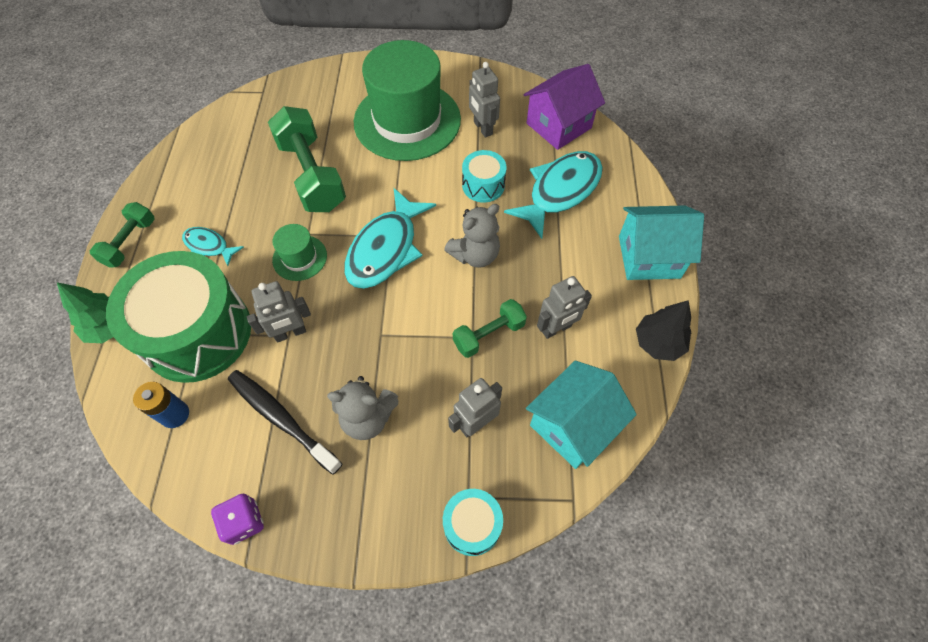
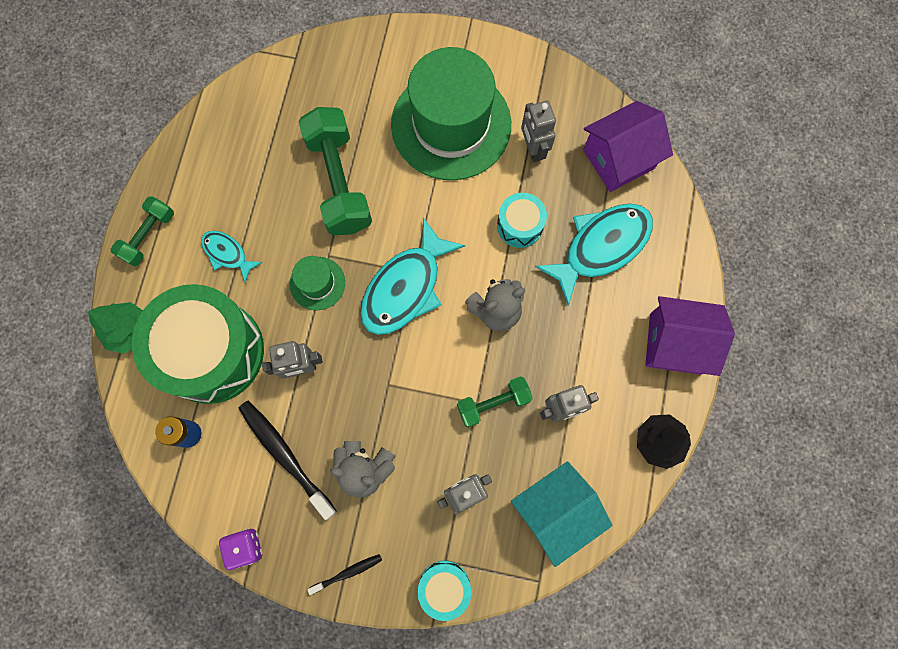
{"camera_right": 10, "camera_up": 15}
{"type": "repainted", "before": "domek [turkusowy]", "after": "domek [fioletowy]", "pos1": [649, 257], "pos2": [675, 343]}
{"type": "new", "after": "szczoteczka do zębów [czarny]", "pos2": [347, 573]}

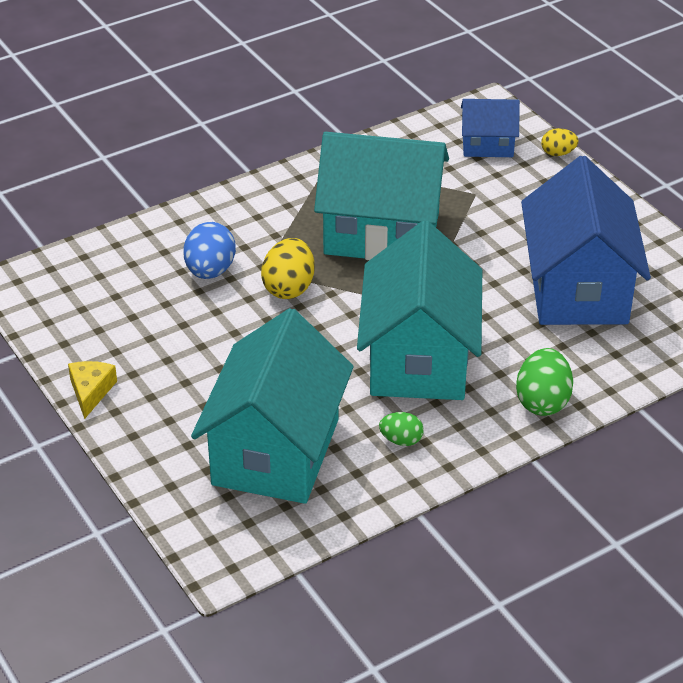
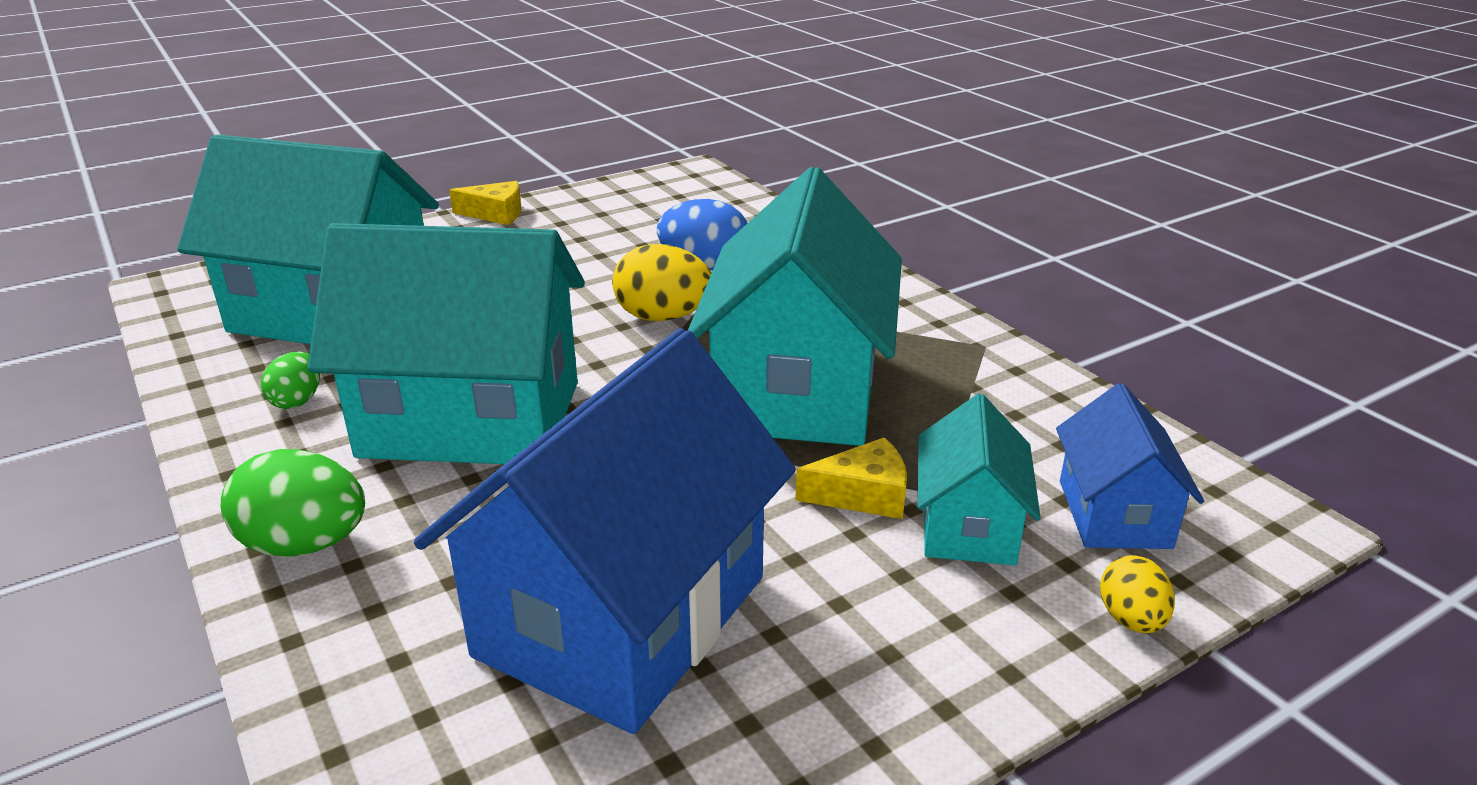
{"camera_right": 90, "camera_up": -10}
{"type": "rotated", "before": "domek [niebieski]", "pos1": [577, 289], "pos2": [622, 616], "turn": -60}
{"type": "new", "after": "ser [żółty]", "pos2": [863, 495]}
{"type": "new", "after": "domek [turkusowy]", "pos2": [968, 526]}

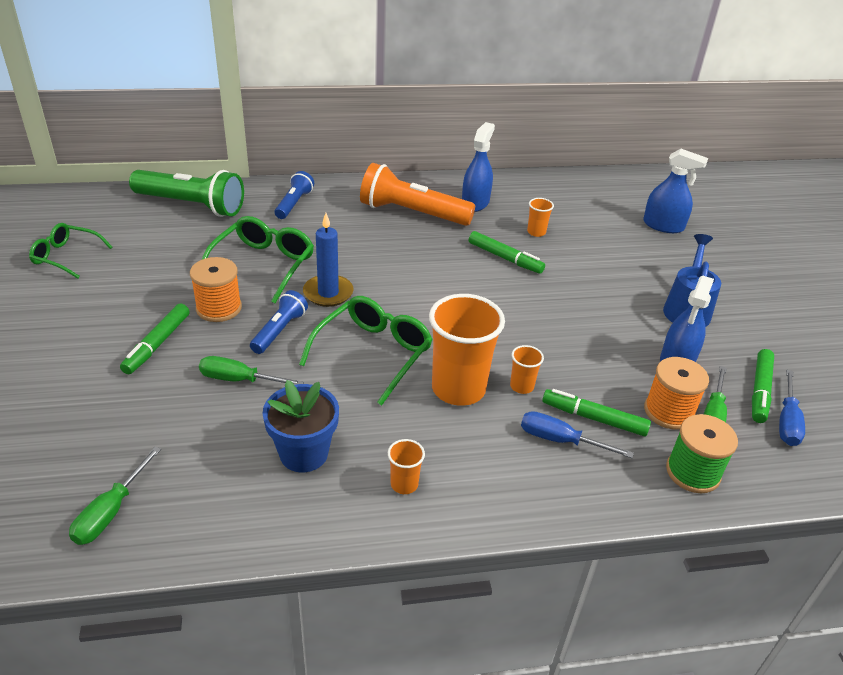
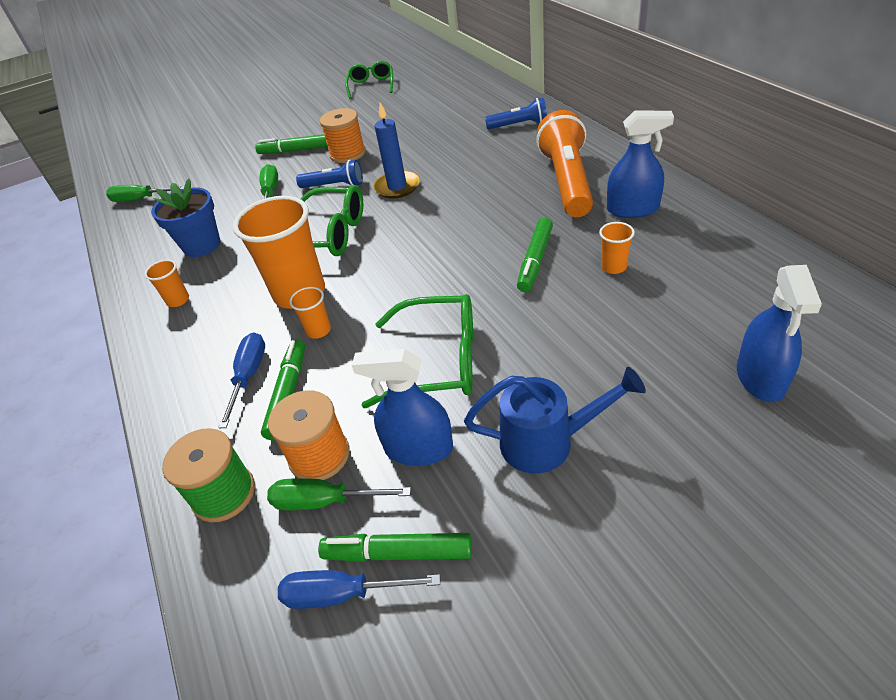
{"camera_right": 80, "camera_up": 5}
{"type": "gone", "before": "latarka [zielony]", "pos1": [191, 205]}
{"type": "shifted", "before": "okulary [zielony]", "pos1": [263, 265], "pos2": [438, 361]}

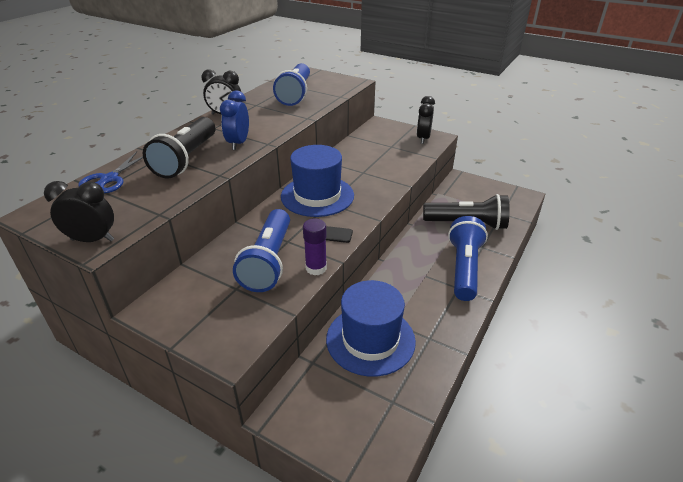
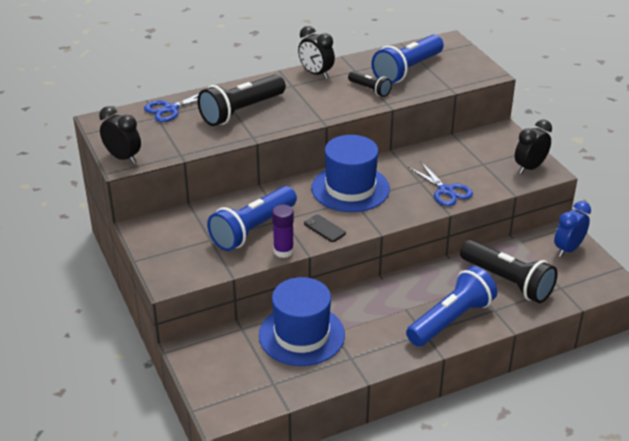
{"camera_right": 35, "camera_up": 0}
{"type": "shifted", "before": "budzik [niebieski]", "pos1": [238, 143], "pos2": [568, 249]}
{"type": "new", "after": "latarka [czarny]", "pos2": [370, 89]}
{"type": "new", "after": "nożyczki [niebieski]", "pos2": [446, 191]}

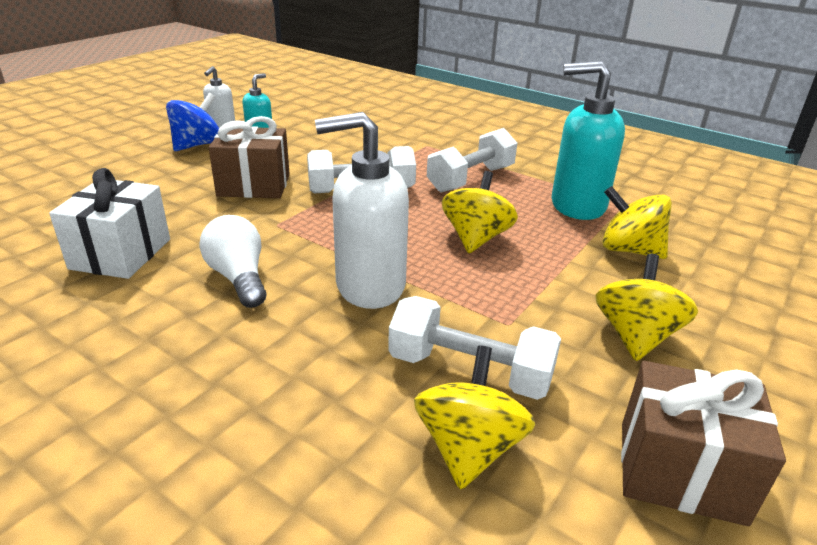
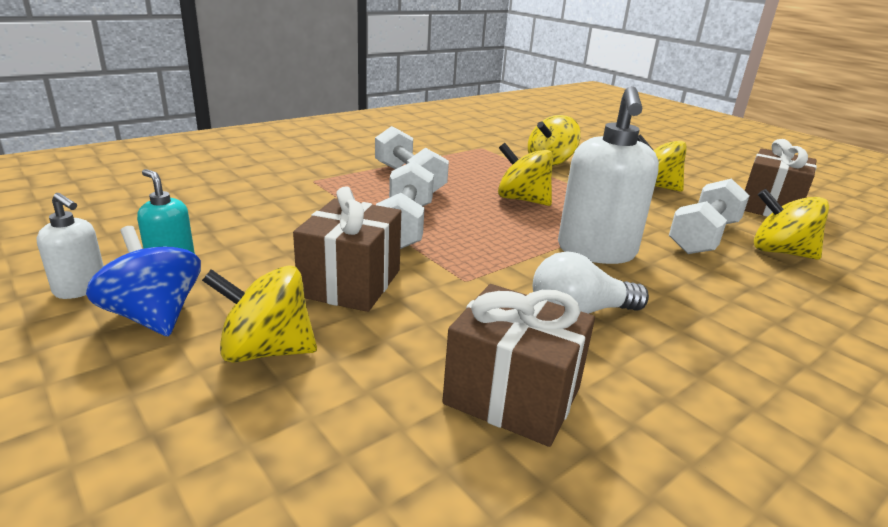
{"camera_right": -75, "camera_up": -5}
{"type": "repainted", "before": "prezent [biały]", "after": "prezent [brązowy]", "pos1": [121, 254], "pos2": [512, 396]}
{"type": "gone", "before": "dozownik mydła [turkusowy]", "pos1": [577, 206]}
{"type": "new", "after": "bączek [żółty]", "pos2": [266, 350]}

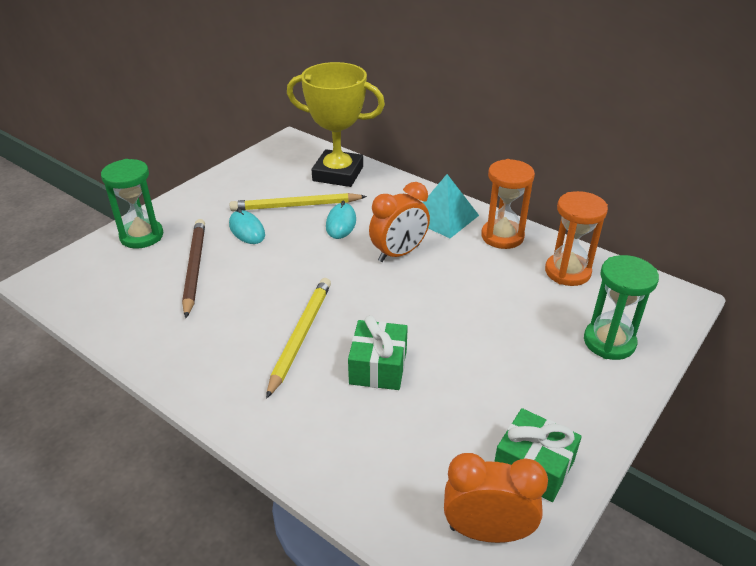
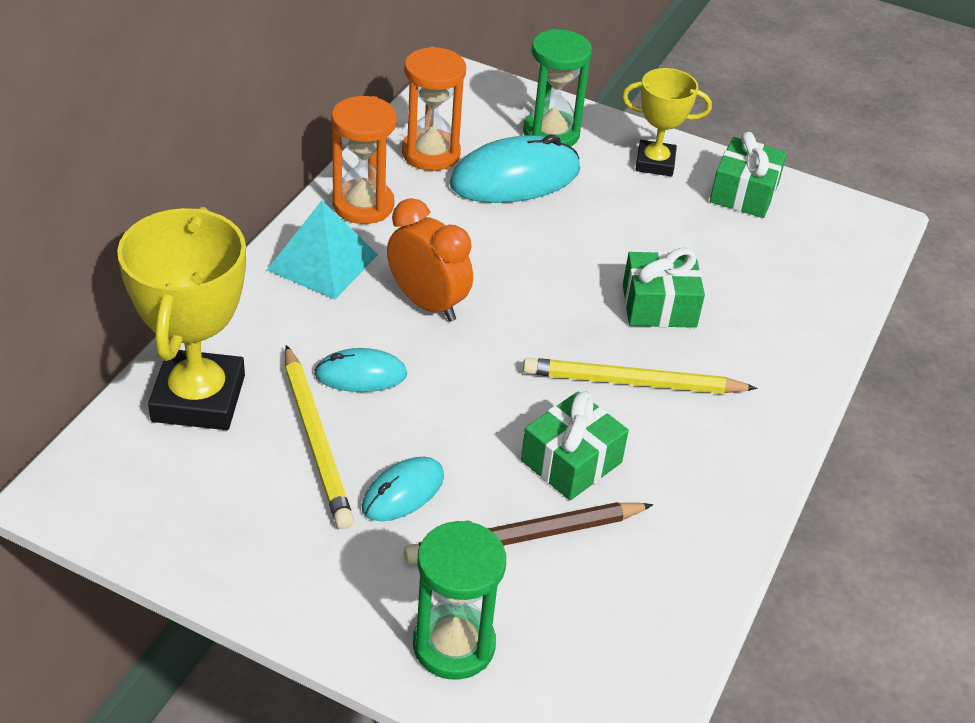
{"camera_right": -105, "camera_up": 5}
{"type": "gone", "before": "budzik [pomarańczowy]", "pos1": [487, 531]}
{"type": "new", "after": "myszka [turkusowy]", "pos2": [515, 178]}
{"type": "new", "after": "prezent [zielony]", "pos2": [571, 461]}
{"type": "new", "after": "puchar [żółty]", "pos2": [655, 163]}

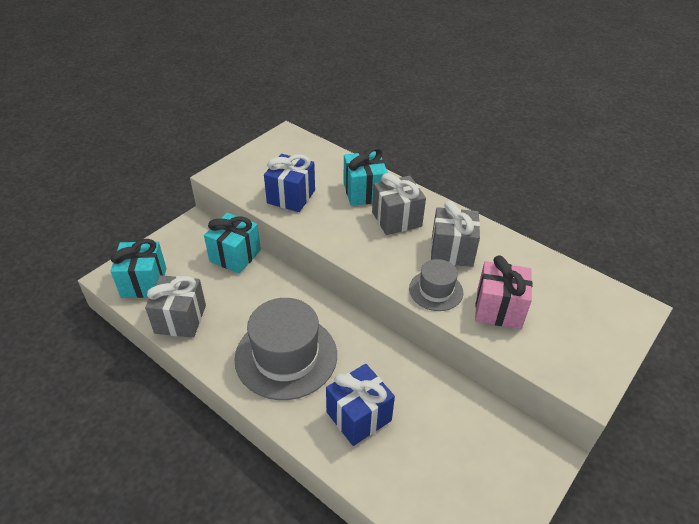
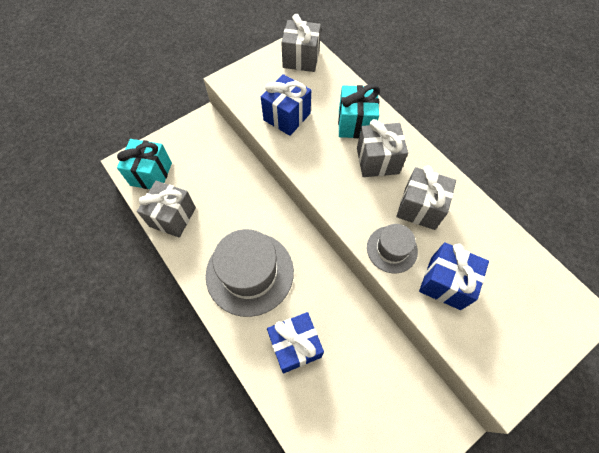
{"camera_right": 15, "camera_up": 20}
{"type": "gone", "before": "prezent [turkusowy]", "pos1": [235, 255]}
{"type": "repainted", "before": "prezent [różowy]", "after": "prezent [niebieski]", "pos1": [498, 309], "pos2": [445, 283]}
{"type": "new", "after": "prezent [szary]", "pos2": [301, 59]}

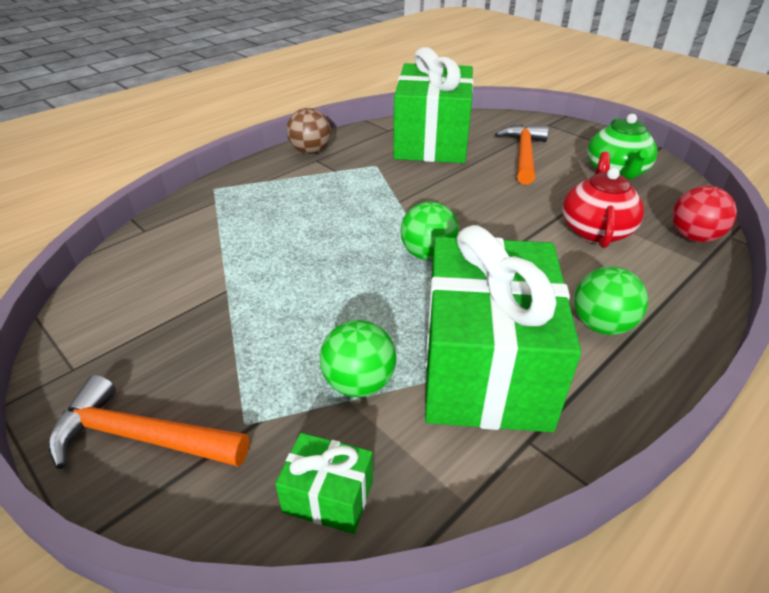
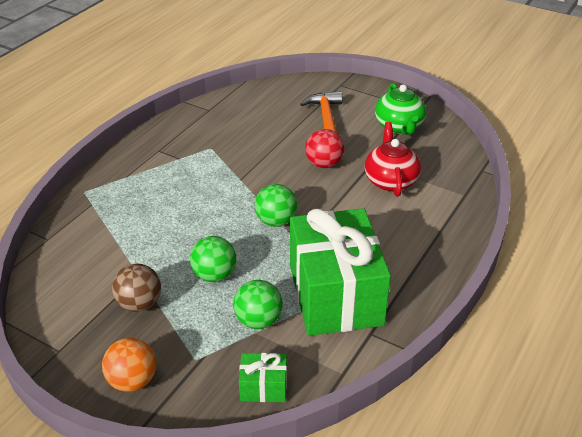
{"camera_right": -15, "camera_up": 0}
{"type": "swapped", "before": "młotek [pomarańczowy]", "after": "piłka [pomarańczowy]", "pos1": [141, 437], "pos2": [132, 381]}
{"type": "shifted", "before": "piłka [brązowy]", "pos1": [310, 151], "pos2": [139, 304]}
{"type": "gone", "before": "prezent [zielony]", "pos1": [431, 141]}
{"type": "shifted", "before": "piłka [zielony]", "pos1": [601, 325], "pos2": [214, 275]}
{"type": "shifted", "before": "piłka [czerwony]", "pos1": [693, 237], "pos2": [324, 164]}

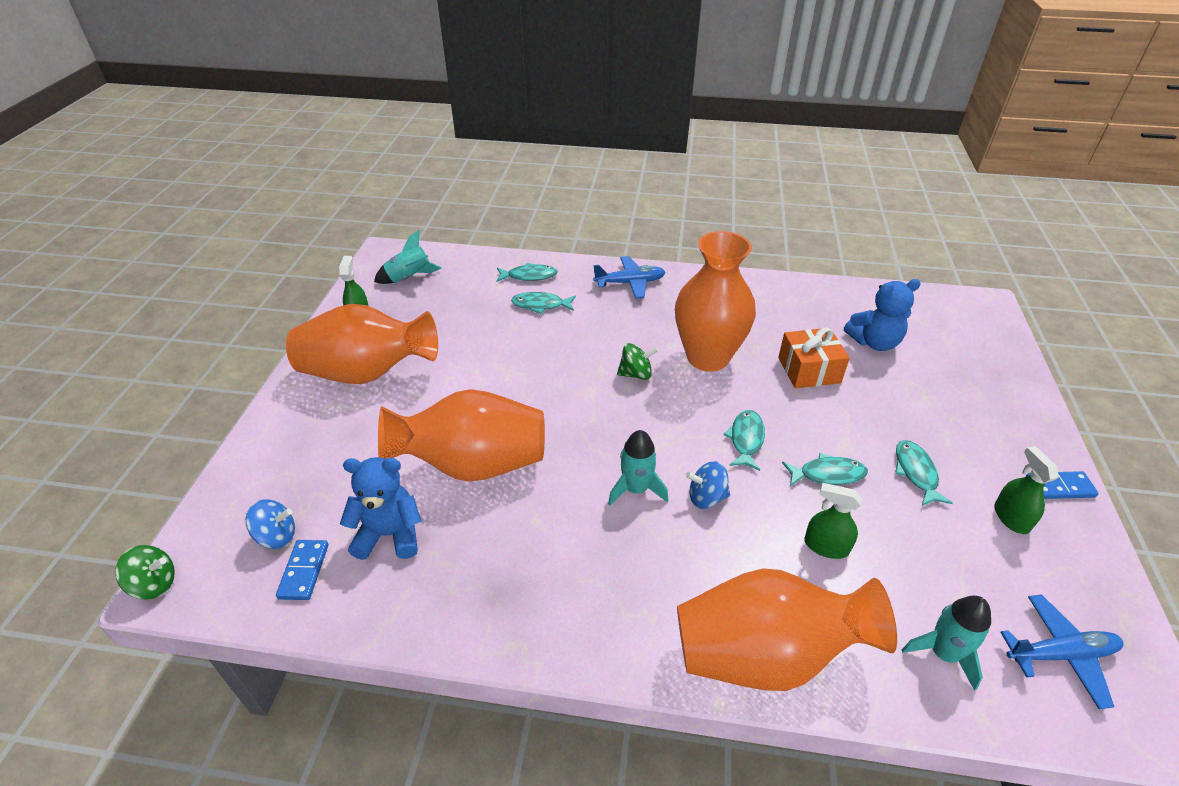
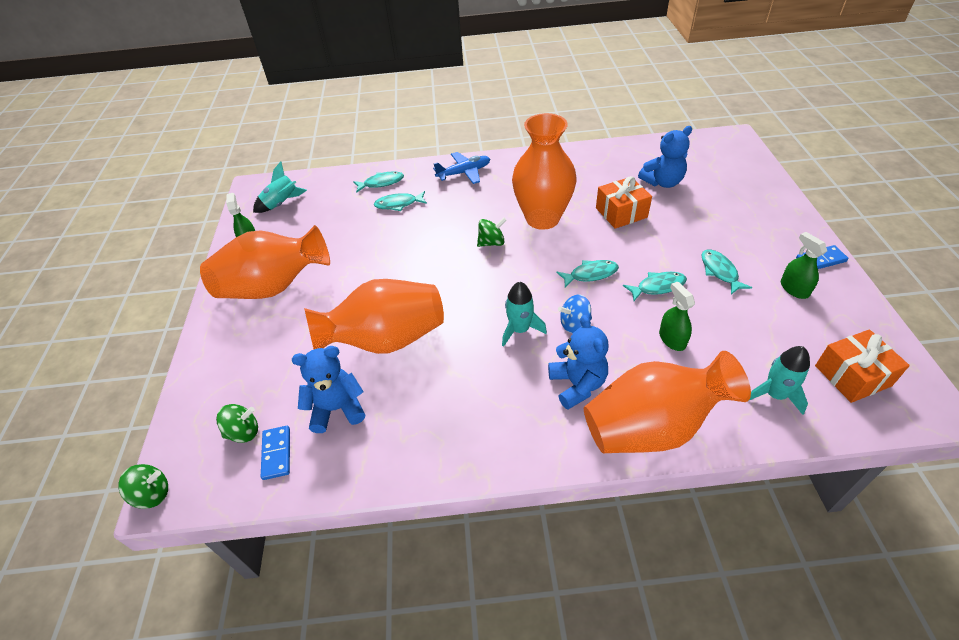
{"camera_right": -10, "camera_up": 5}
{"type": "repainted", "before": "bączek [niebieski]", "after": "bączek [zielony]", "pos1": [276, 536], "pos2": [243, 432]}
{"type": "rotated", "before": "ryba [turkusowy]", "pos1": [746, 439], "pos2": [590, 274], "turn": 75}
{"type": "rotated", "before": "spryskiwacz [zielony]", "pos1": [826, 546], "pos2": [672, 339], "turn": 60}
{"type": "swapped", "before": "samolot [niebieski]", "after": "prezent [pomarańczowy]", "pos1": [1060, 654], "pos2": [852, 376]}
{"type": "new", "after": "miś [niebieski]", "pos2": [577, 385]}

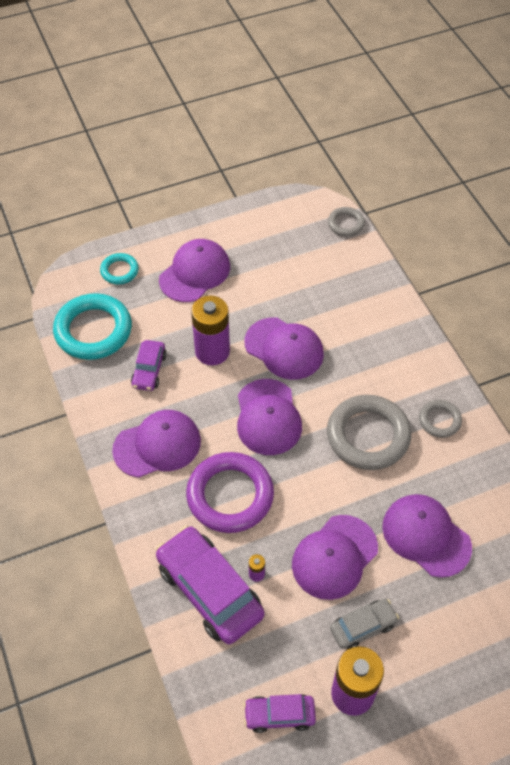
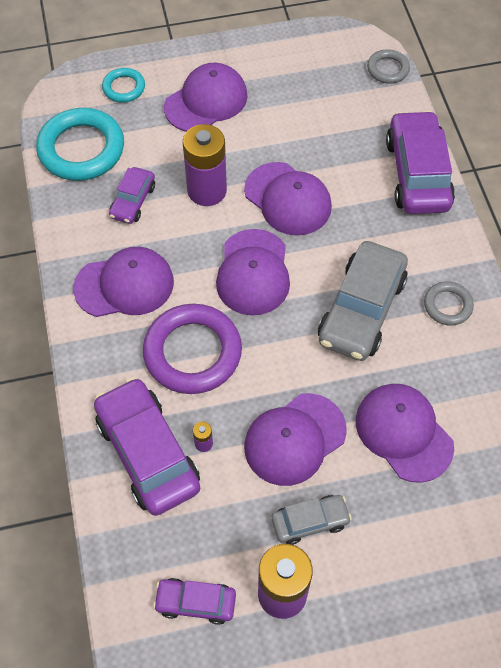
{"camera_right": 10, "camera_up": 5}
{"type": "swapped", "before": "pierścień [szary]", "after": "samochód [szary]", "pos1": [368, 436], "pos2": [362, 310]}
{"type": "new", "after": "samochód [fioletowy]", "pos2": [417, 173]}

